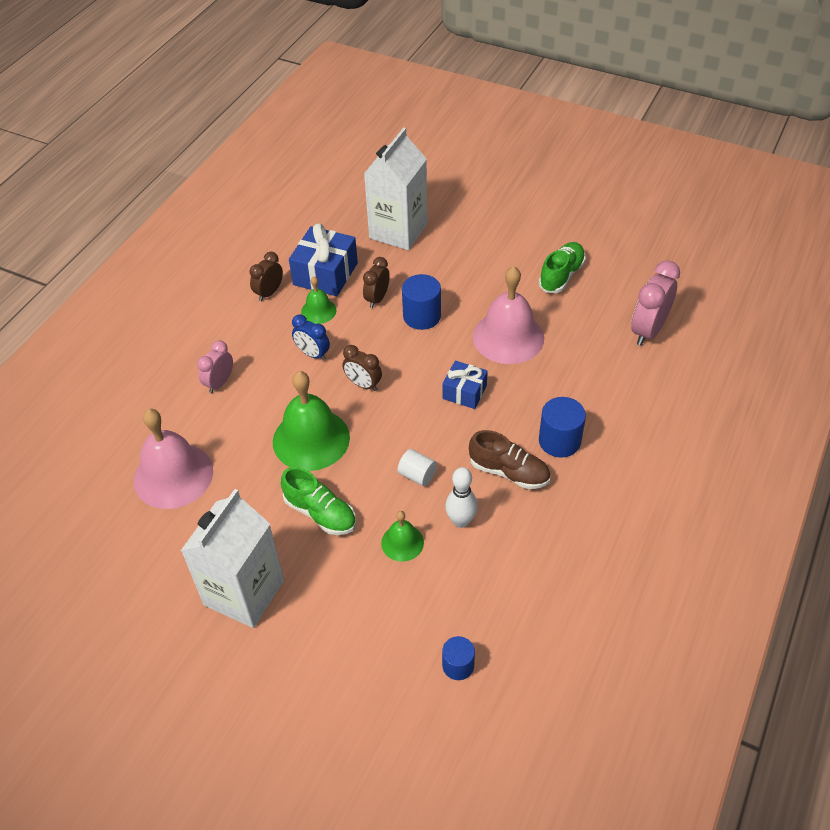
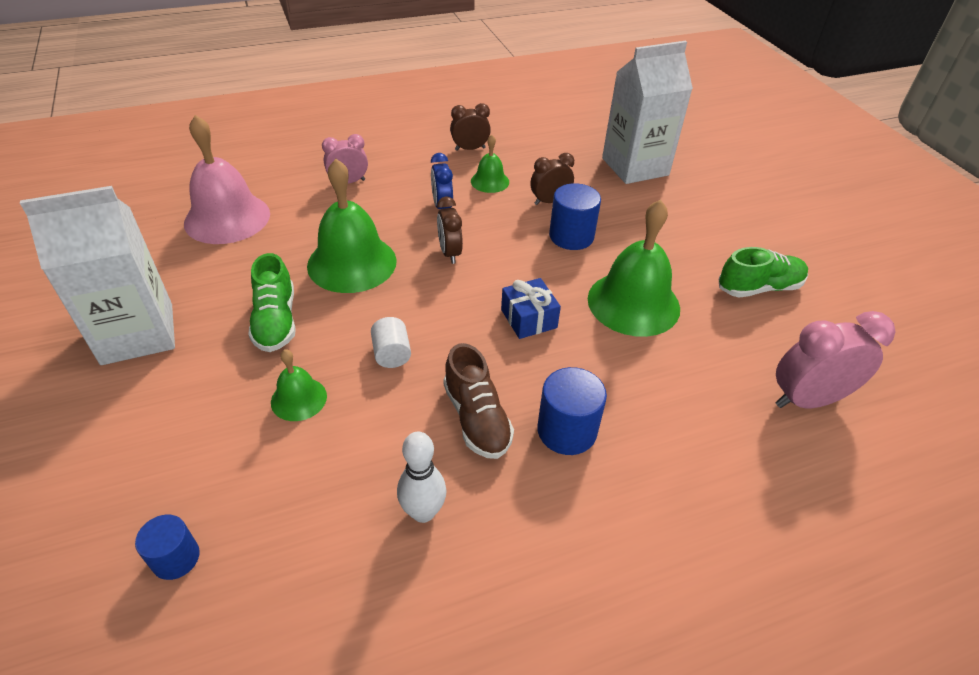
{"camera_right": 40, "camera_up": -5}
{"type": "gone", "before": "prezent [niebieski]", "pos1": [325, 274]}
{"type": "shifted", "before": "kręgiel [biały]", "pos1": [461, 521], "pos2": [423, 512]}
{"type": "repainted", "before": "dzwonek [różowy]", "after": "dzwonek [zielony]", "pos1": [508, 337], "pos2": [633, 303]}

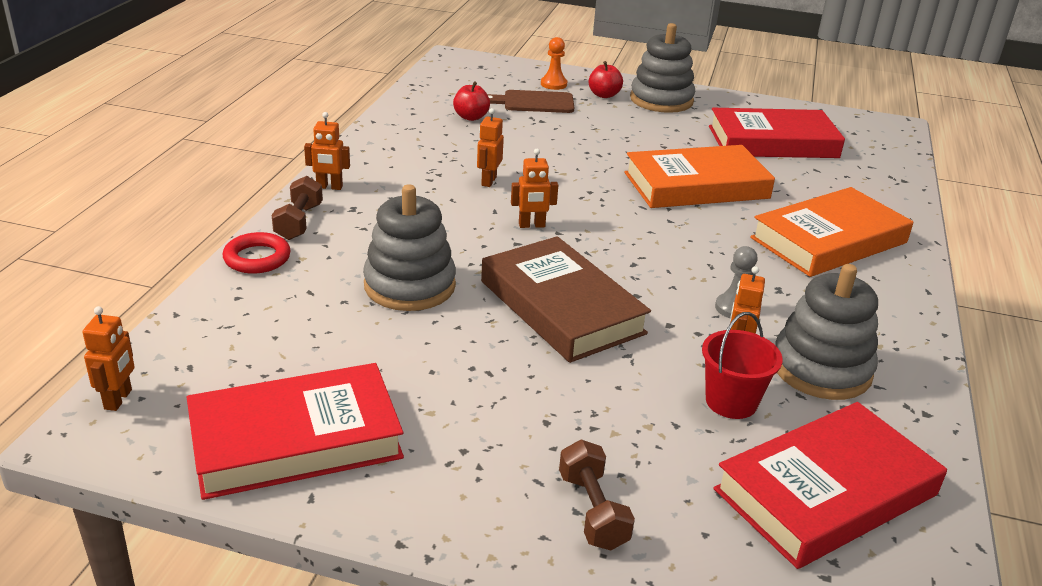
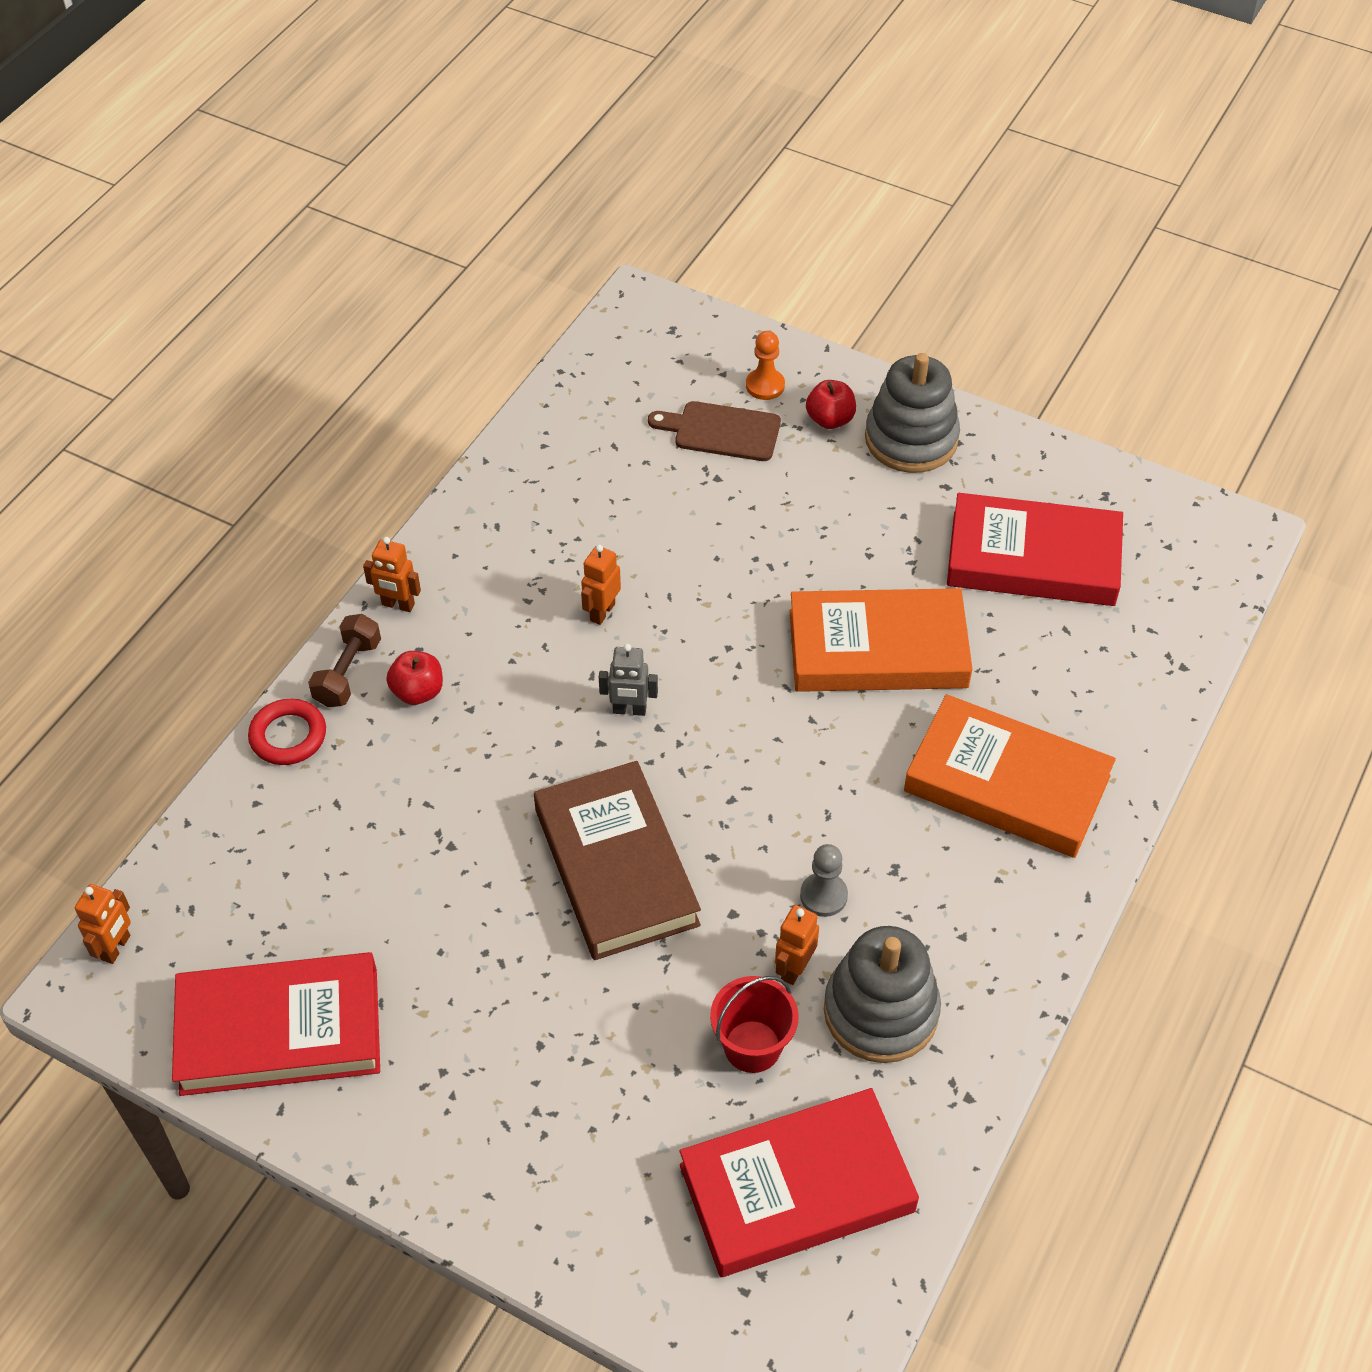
{"camera_right": 15, "camera_up": 20}
{"type": "gone", "before": "zabawka nakładanka [szary]", "pos1": [409, 286]}
{"type": "shifted", "before": "jabłko [czerwony]", "pos1": [471, 117], "pos2": [418, 692]}
{"type": "repainted", "before": "robot [pomarańczowy]", "after": "robot [szary]", "pos1": [532, 225], "pos2": [629, 710]}
{"type": "gone", "before": "hantel [brązowy]", "pos1": [592, 511]}
{"type": "rotated", "before": "książka [pomarańczowy]", "pos1": [829, 240], "pos2": [1006, 784], "turn": 45}

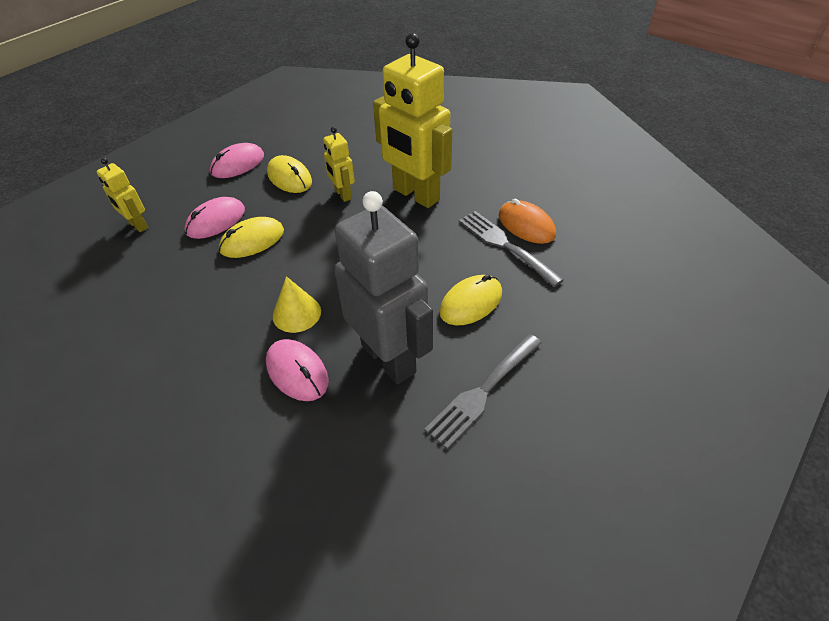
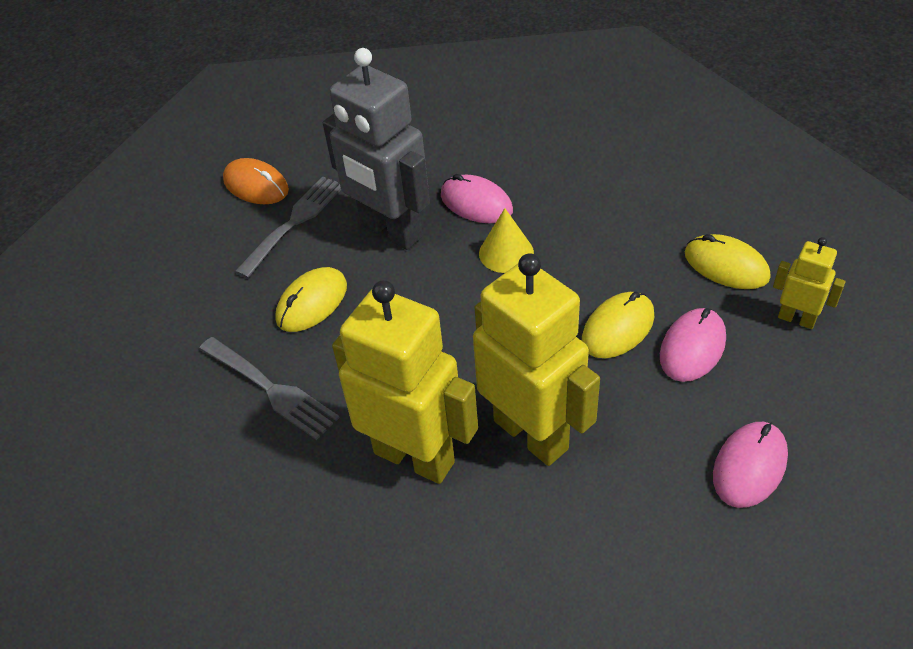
{"camera_right": 170, "camera_up": 0}
{"type": "shifted", "before": "myszka [żółty]", "pos1": [289, 178], "pos2": [726, 265]}
{"type": "scaled", "before": "robot [żółty]", "pos1": [343, 194], "pos2": [531, 434], "scale": 2.08}
{"type": "shifted", "before": "myszka [pomarańczowy]", "pos1": [526, 225], "pos2": [256, 185]}

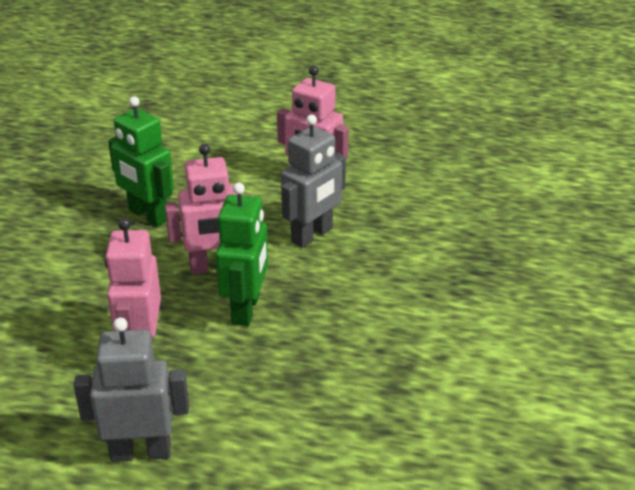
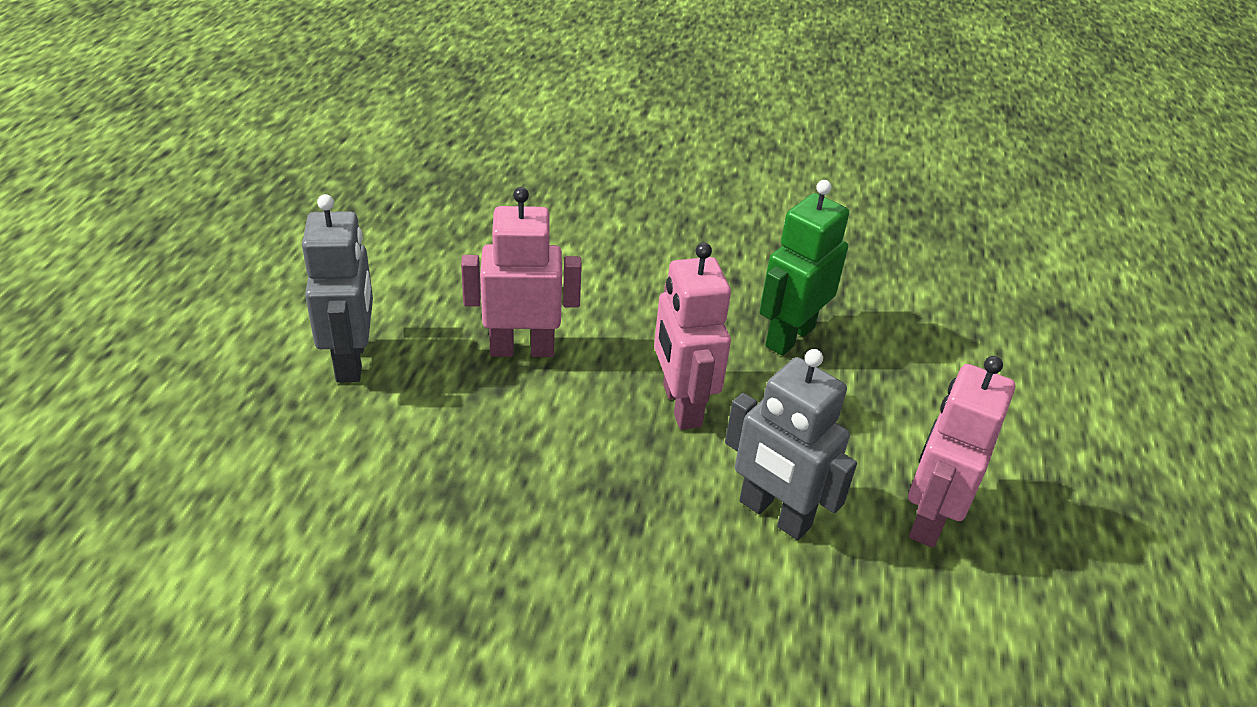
{"camera_right": 85, "camera_up": 5}
{"type": "gone", "before": "robot [zielony]", "pos1": [246, 309]}

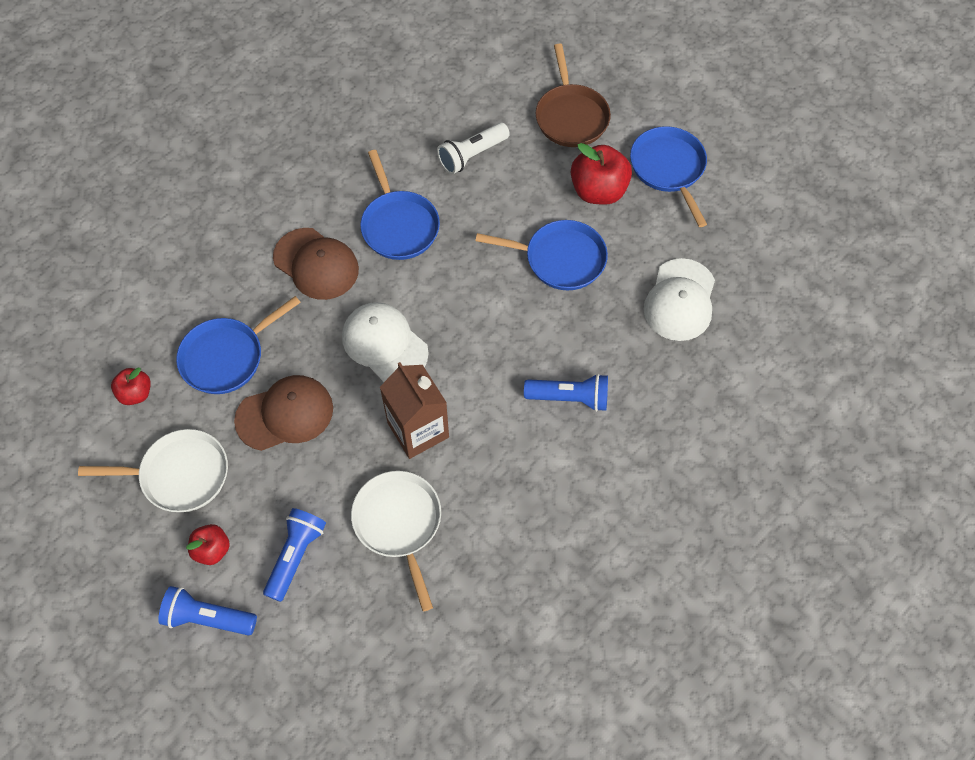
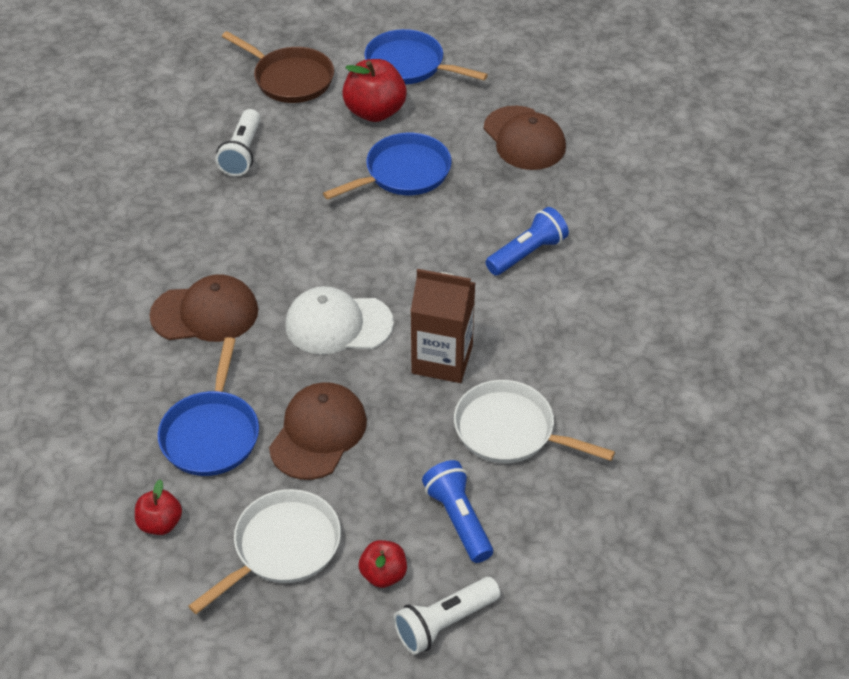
{"camera_right": -45, "camera_up": -15}
{"type": "repainted", "before": "latarka [niebieski]", "after": "latarka [biały]", "pos1": [208, 617], "pos2": [444, 623]}
{"type": "gone", "before": "patelnia [niebieski]", "pos1": [399, 225]}
{"type": "repainted", "before": "czapka [biały]", "after": "czapka [brązowy]", "pos1": [680, 300], "pos2": [524, 139]}

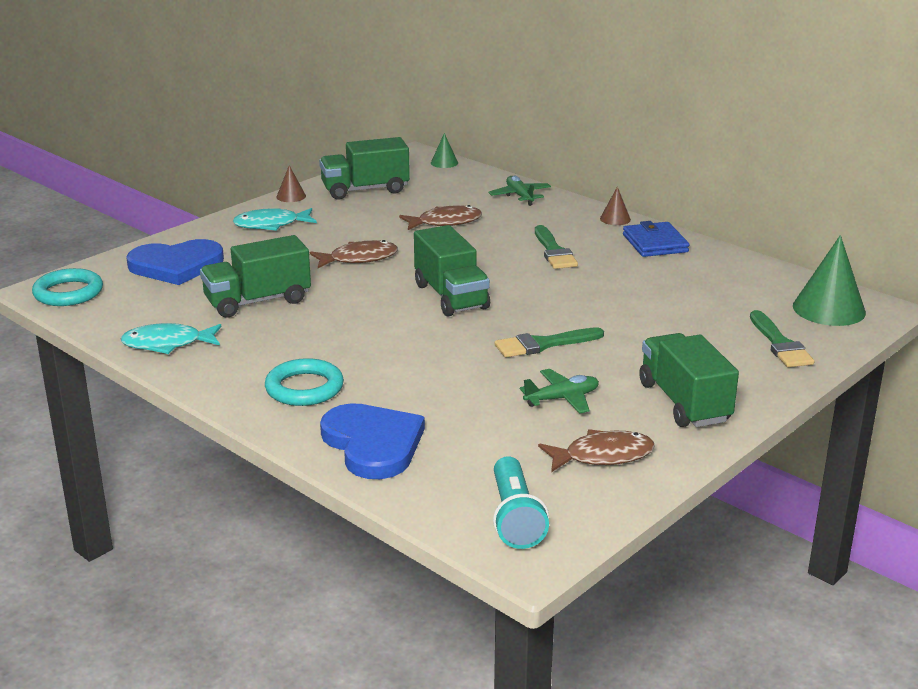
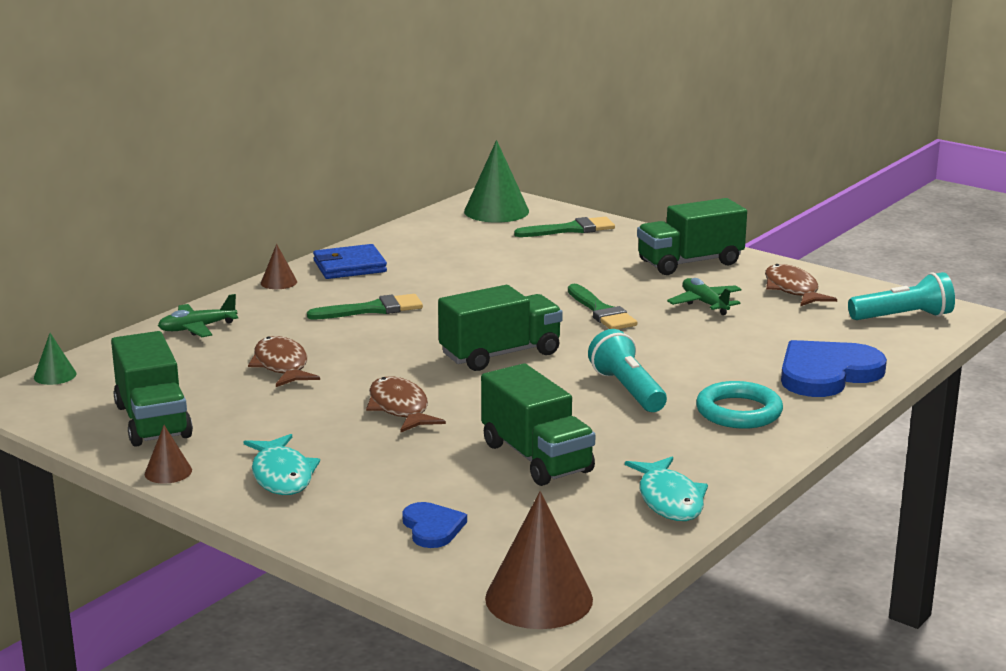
{"camera_right": -95, "camera_up": -5}
{"type": "swapped", "before": "pierścień [turkusowy]", "after": "stożek [brązowy]", "pos1": [68, 293], "pos2": [539, 598]}
{"type": "scaled", "before": "serce [niebieski]", "pos1": [176, 265], "pos2": [432, 528], "scale": 0.53}
{"type": "new", "after": "latarka [turkusowy]", "pos2": [627, 390]}

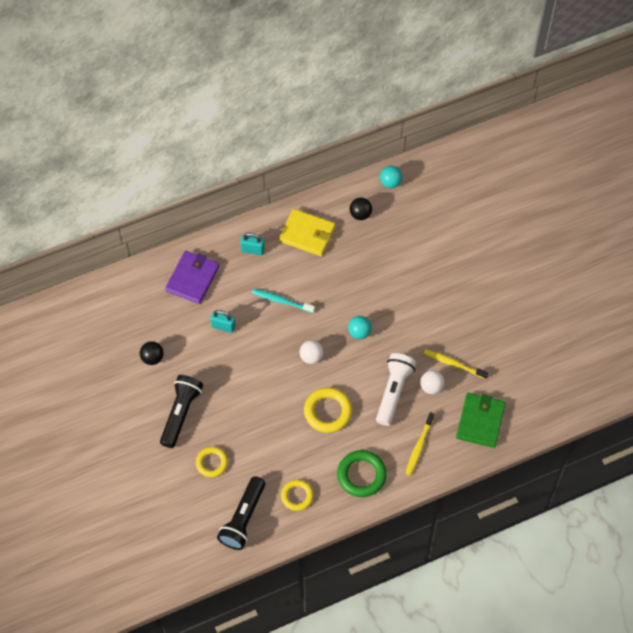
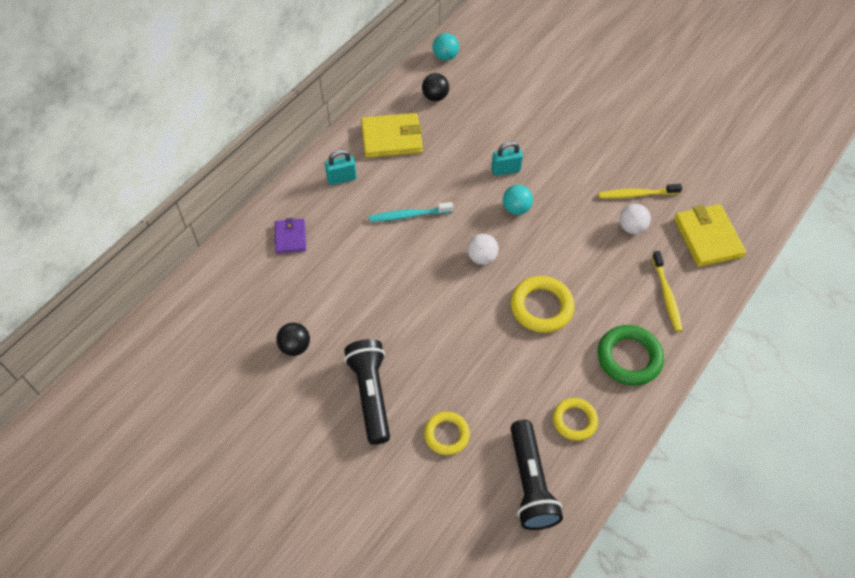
{"camera_right": -30, "camera_up": -5}
{"type": "scaled", "before": "portfel [fioletowy]", "pos1": [192, 279], "pos2": [290, 237], "scale": 0.59}
{"type": "shifted", "before": "kłódka [turkusowy]", "pos1": [223, 326], "pos2": [505, 170]}
{"type": "gone", "before": "latarka [biały]", "pos1": [393, 392]}
{"type": "repainted", "before": "portfel [zielony]", "after": "portfel [żółty]", "pos1": [480, 421], "pos2": [707, 238]}

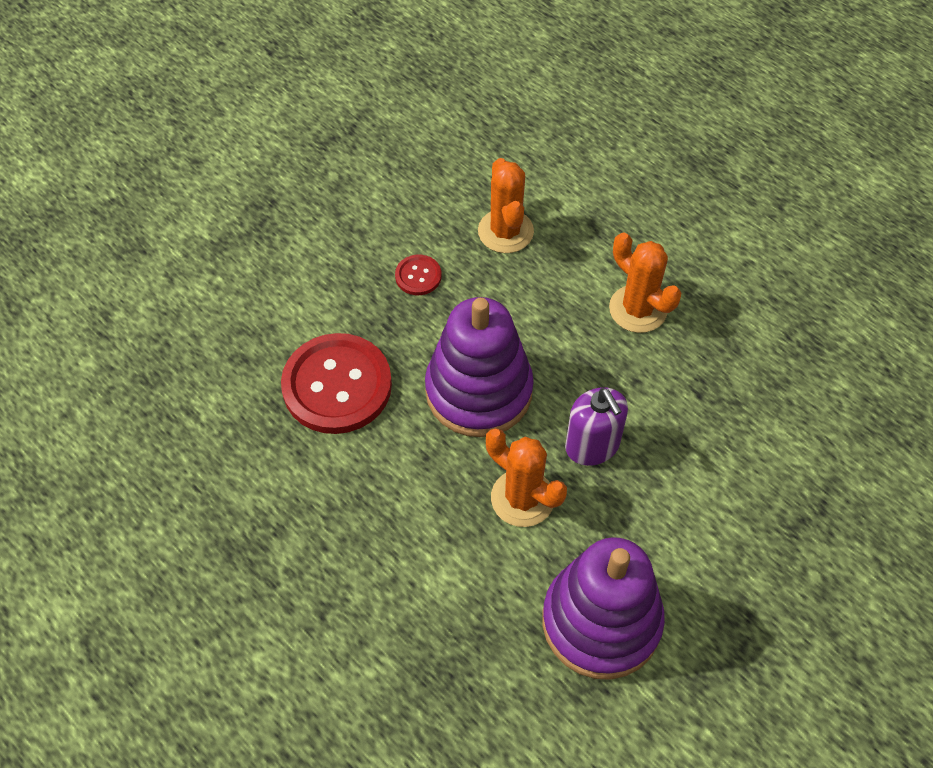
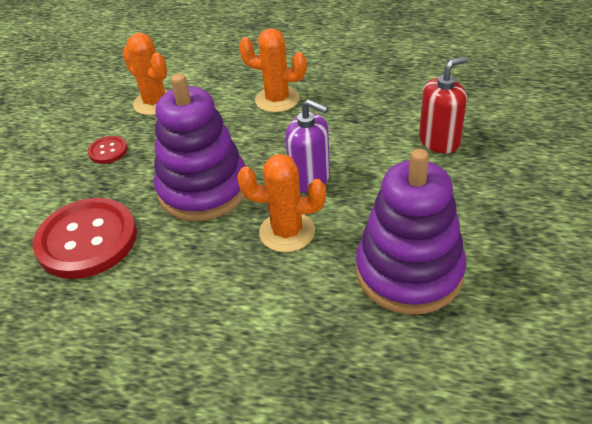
{"camera_right": -30, "camera_up": -15}
{"type": "new", "after": "dozownik mydła [czerwony]", "pos2": [439, 141]}

